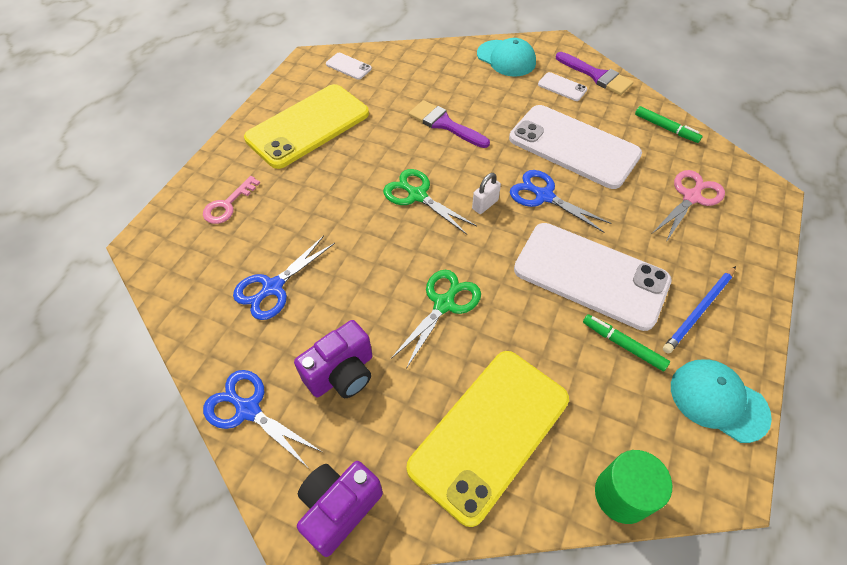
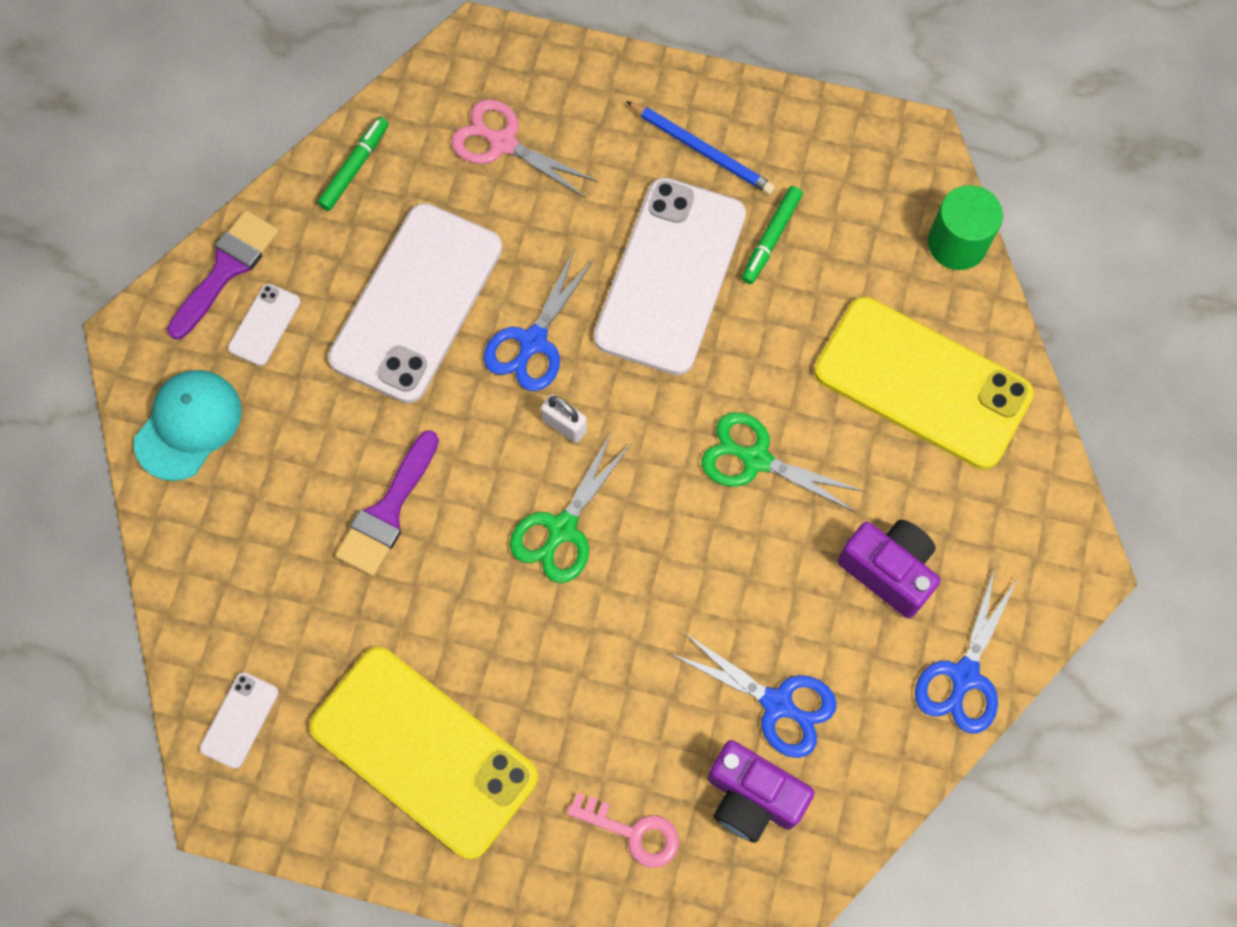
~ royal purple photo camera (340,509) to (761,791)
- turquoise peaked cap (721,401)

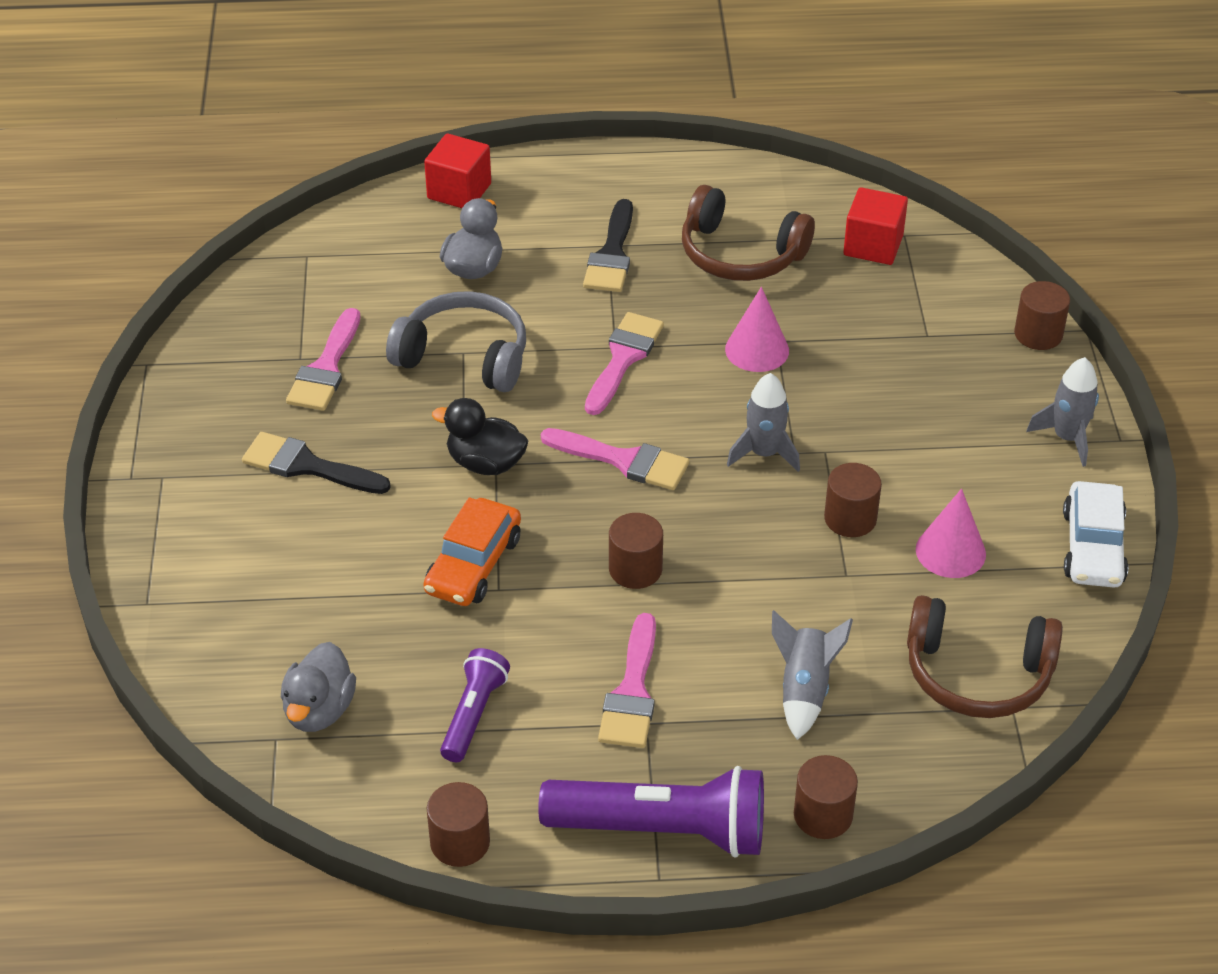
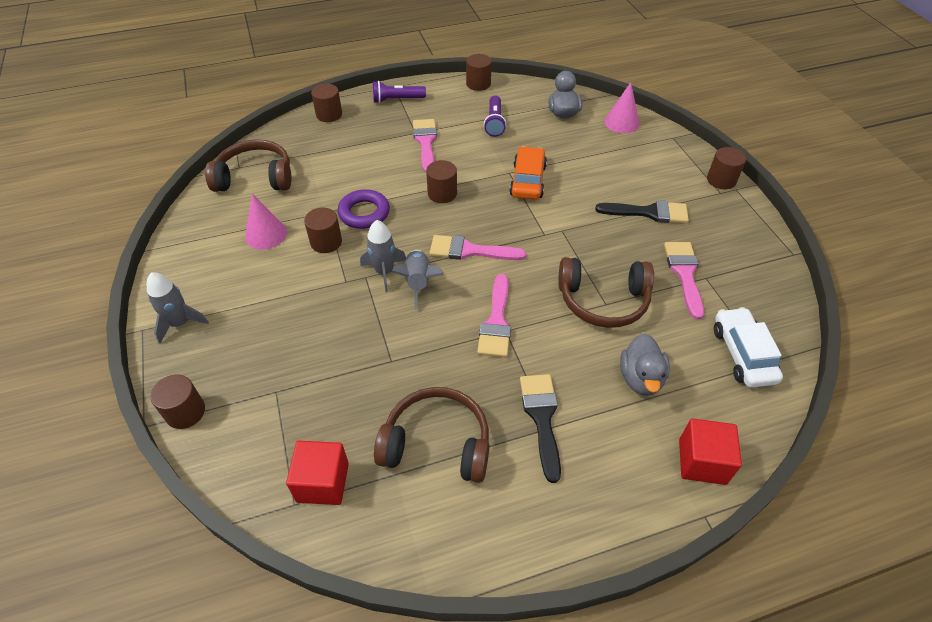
~ gray over-ear headphones (456,341) to brown over-ear headphones (606,292)
- ebony toy duck (480,436)
~ royal purple pocket torch (651,812) = (399,92) x0.55
~ rosy cone (757,329) to (621,107)
~ gray rocket (812,675) to (417,280)
~ white automobile (1095,534) to (748,347)
+ royal purple hoop (363,209)
+ brown solid cylinder (726,168)

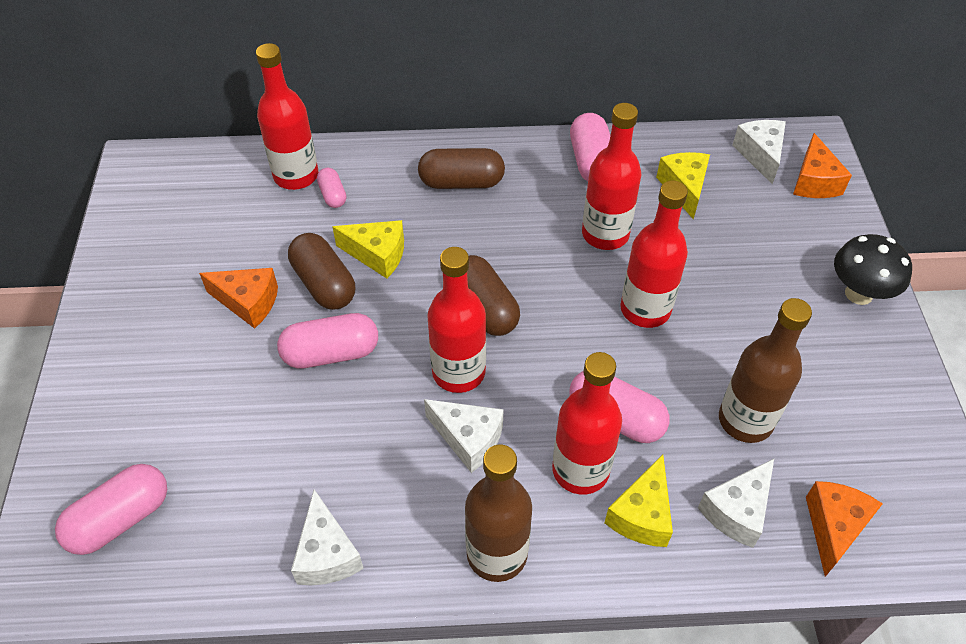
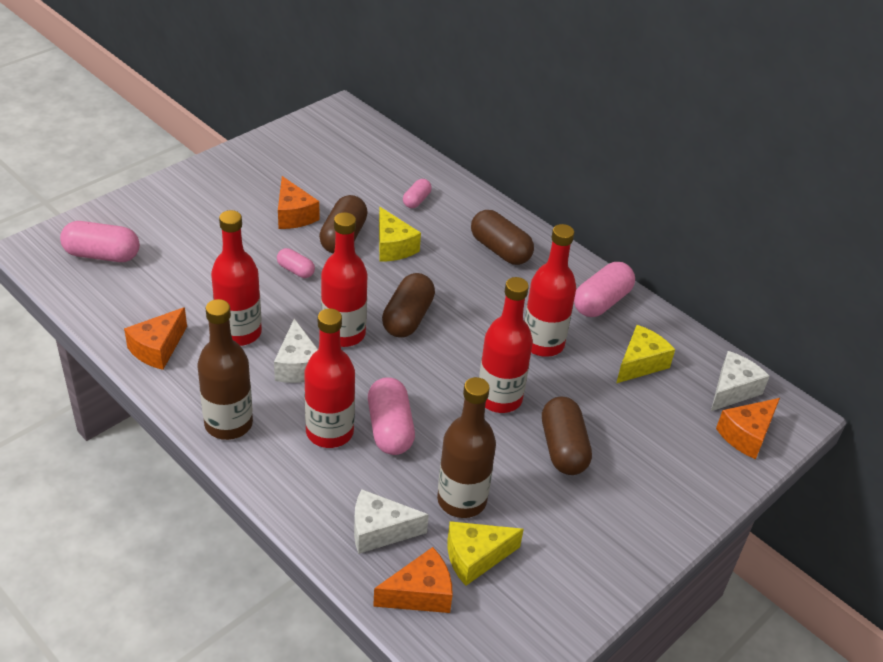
~ red drink bottle (287,116) to (236,278)
~ rosy capsule (327,341) = (296,263) x0.56
~ white piece of cheese (327,537) to orange piece of cheese (155,338)
~ golden piece of cheese (638,500) to (485,553)
- ebony toadstool (873,269)
+ brown capsule (567,435)

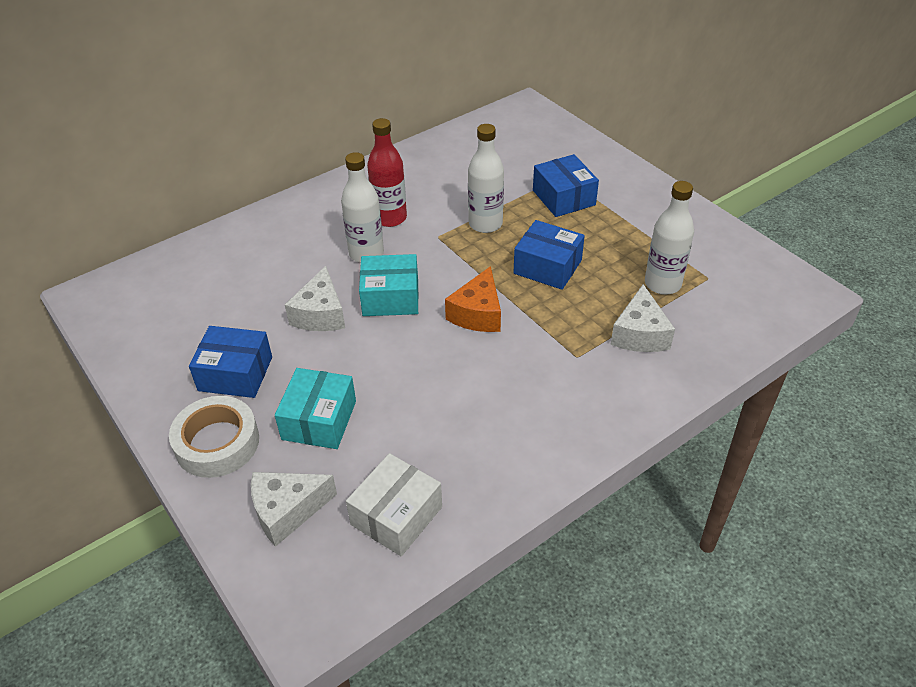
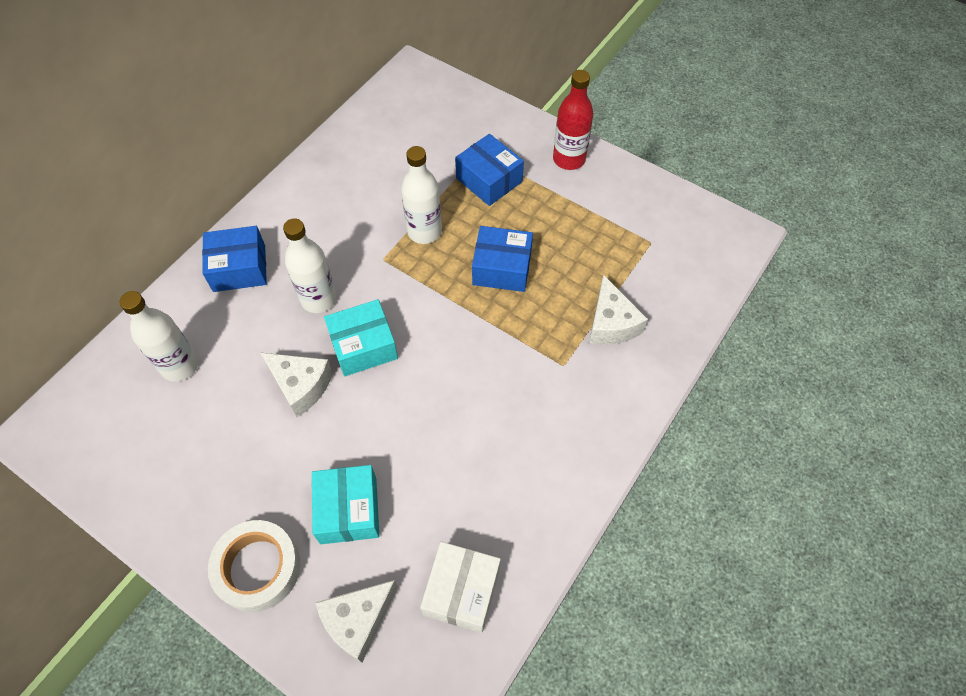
~ blue box (230,362) to (234,259)
~ white piece of cheese (315,298) = (297,385) 45 degrees counterclockwise
~ red drink bottle (387,172) to (573,120)
- orange piece of cheese (473,299)
~ white drink bottle (669,238) to (159,336)

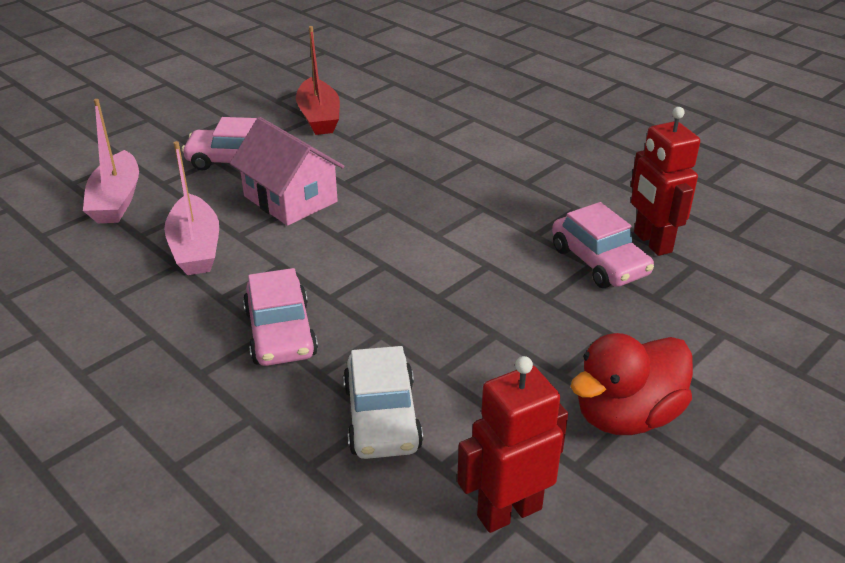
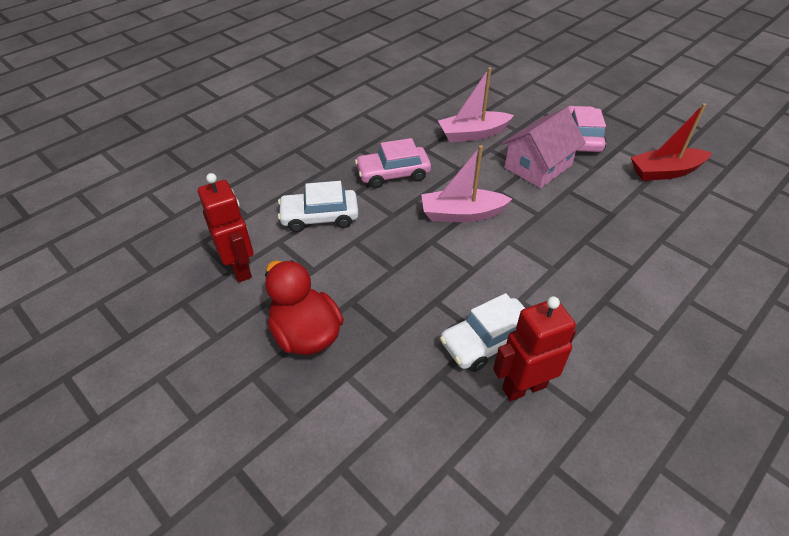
~ rosy boat (111,161) to (466,183)
~ rosy automobile (603,245) to white automobile (482,332)

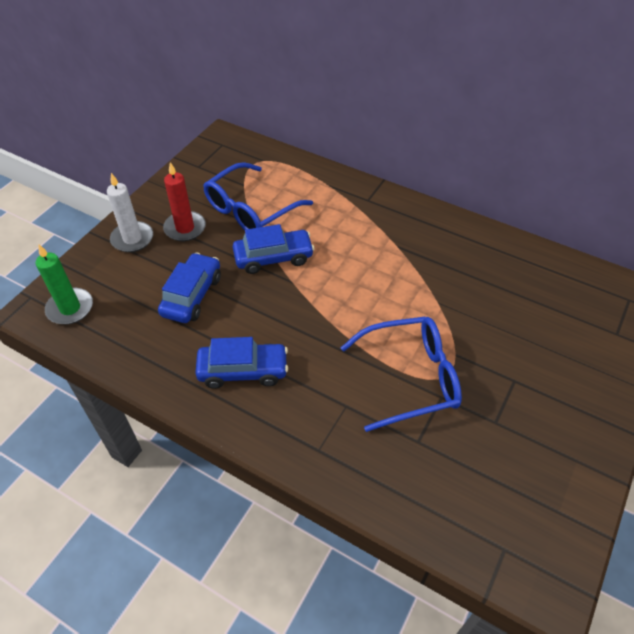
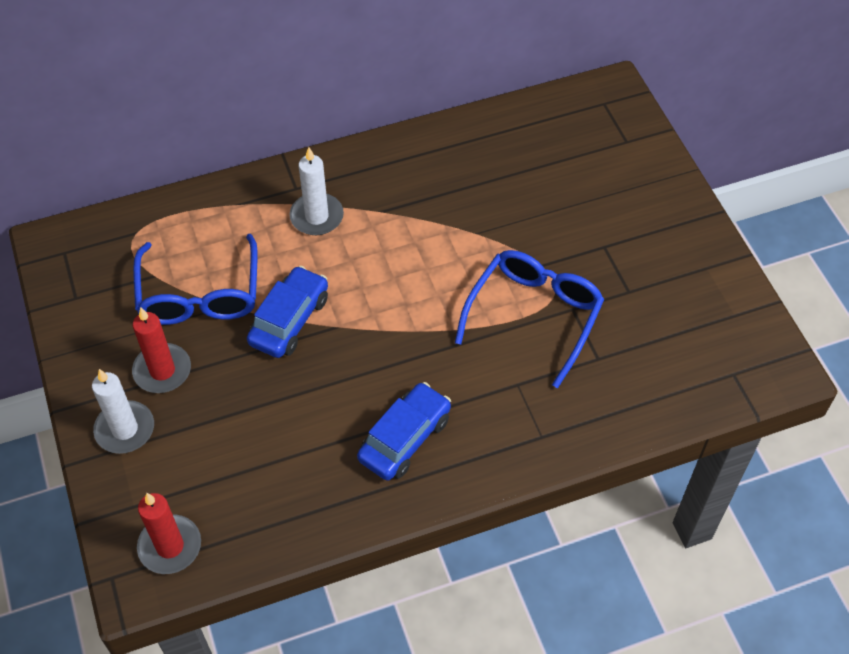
~ green wax candle (64,284) to red wax candle (169,533)
- blue automobile (189,287)
+ white wax candle (317,191)

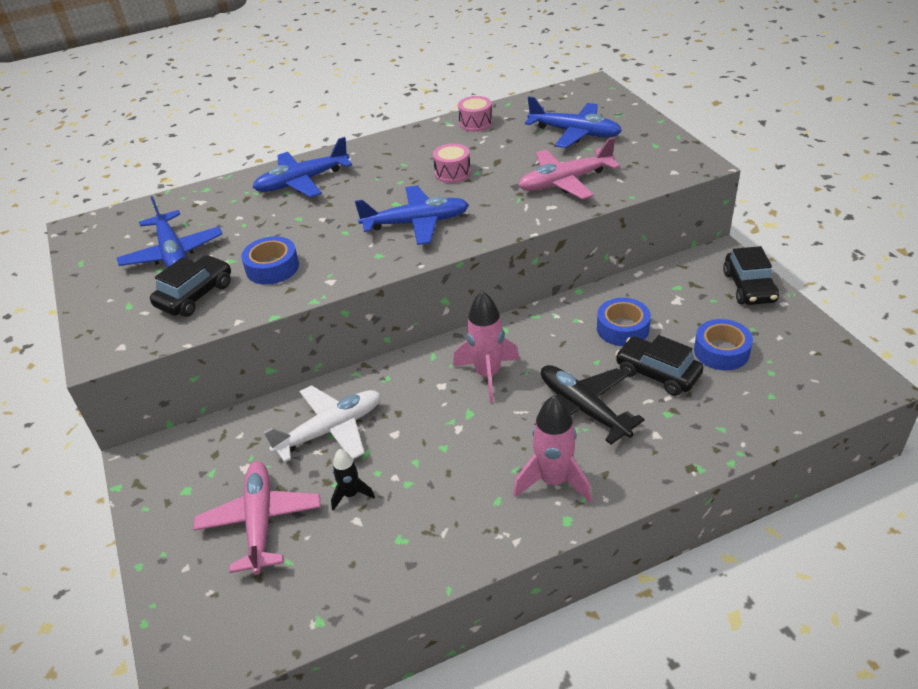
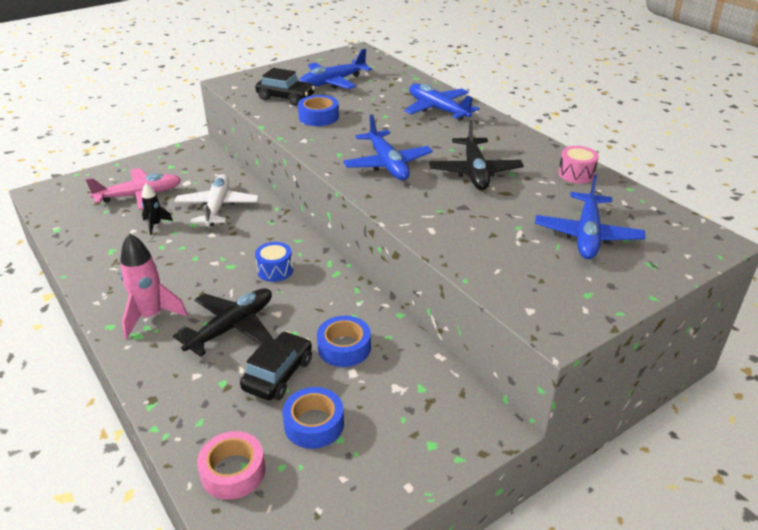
~ white aeroplane (322,424) = (216,200) 135 degrees counterclockwise
~ rosy snare drum (452,163) to ebony aeroplane (476,155)
~ rosy rocket (486,347) to blue snare drum (274,262)
- rosy aeroplane (569,168)
- ebony automobile (751,275)
+ rosy tape (231,465)

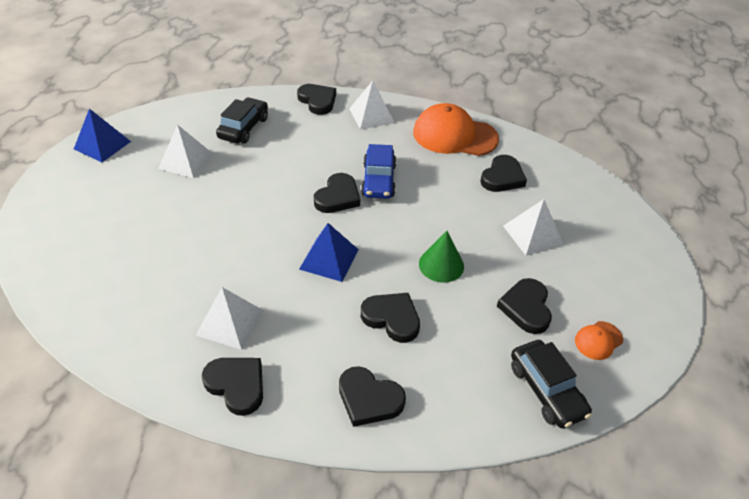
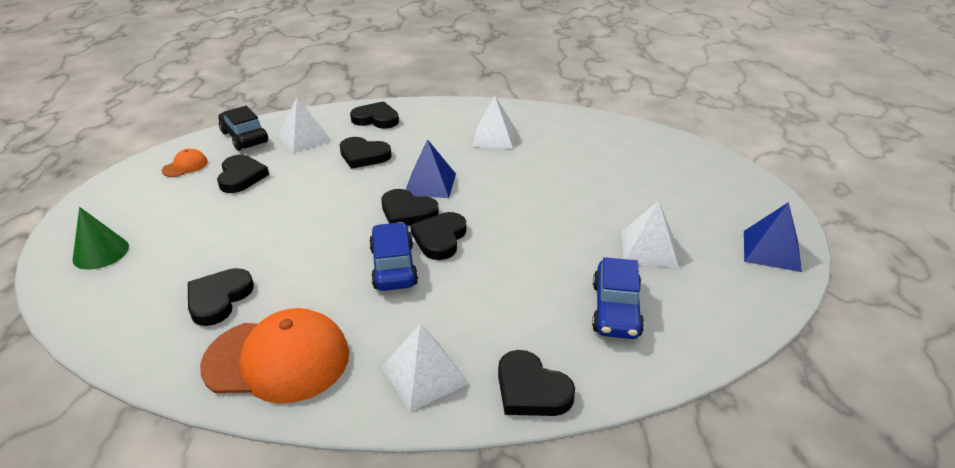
~ ebony heart shape (232,387) to (410,207)
~ ebony automobile (242,120) to blue automobile (618,298)
~ green cone (441,257) to (100,238)
~ white pyramid shape (533,227) to (305,125)

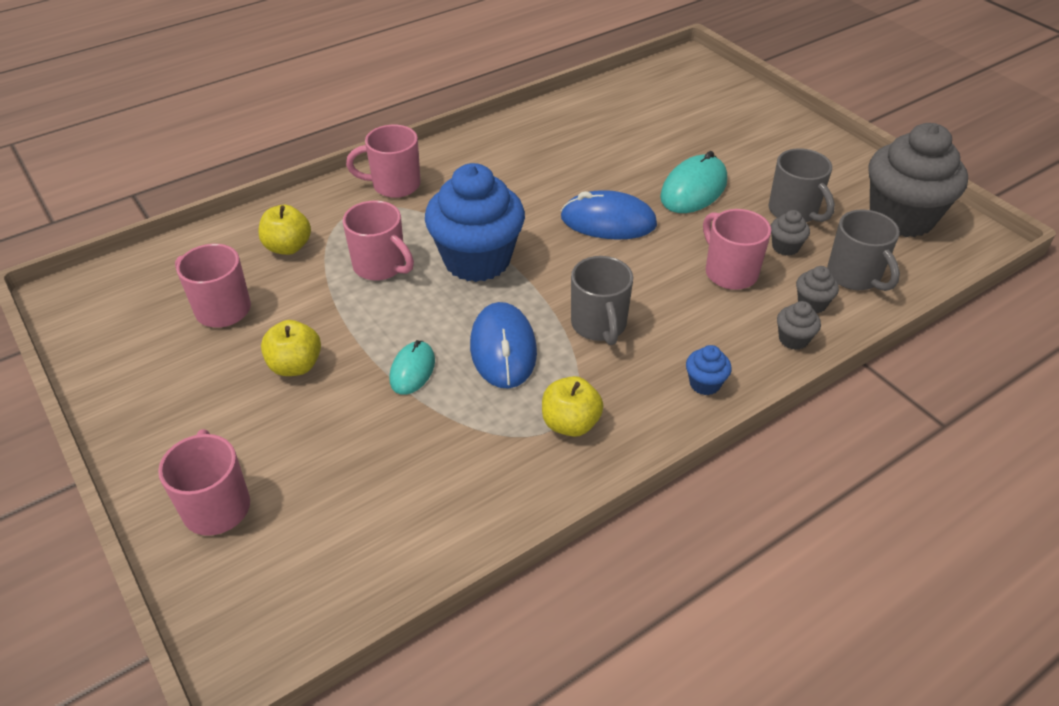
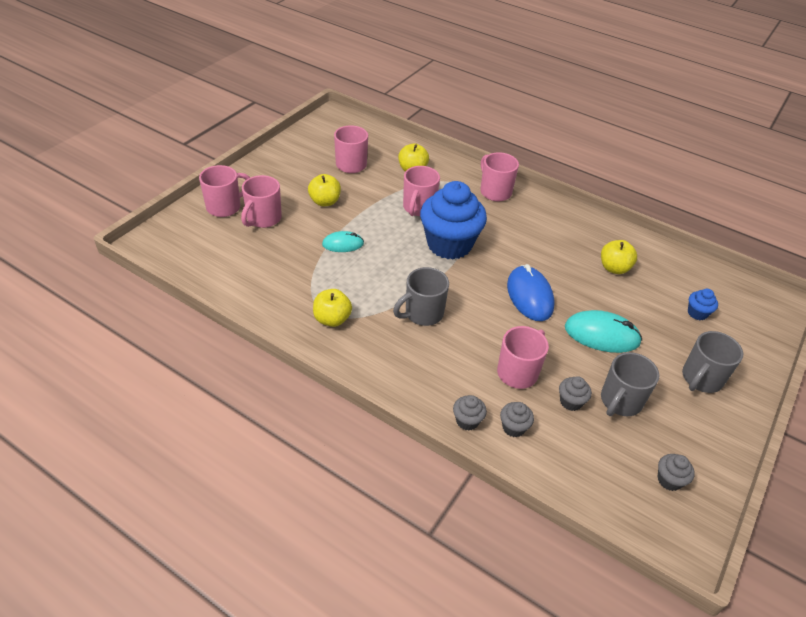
- blue computer mouse (503,345)
~ blue cupcake (709,370) to (703,304)
~ gray mug (863,250) to (712,362)
~ gray cupcake (918,180) = (676,472) x0.41
+ rosy mug (261,201)
+ golden apple fruit (619,257)

